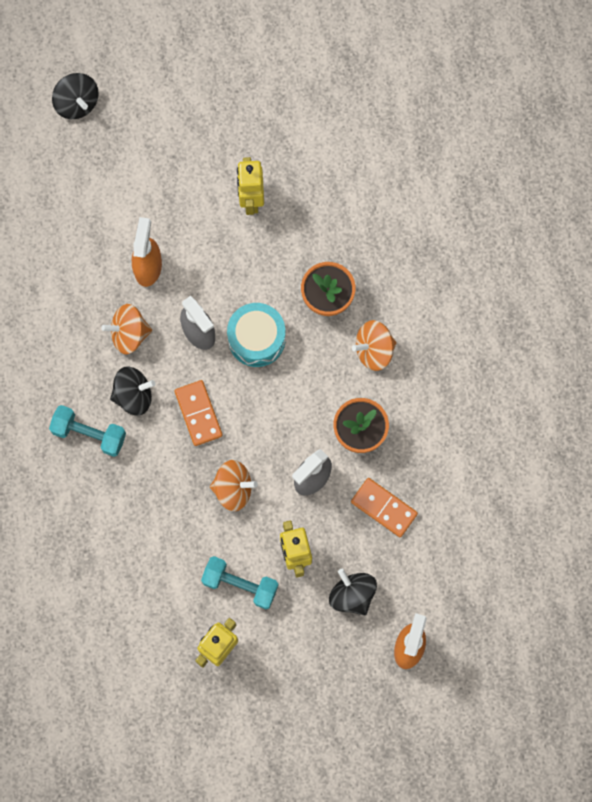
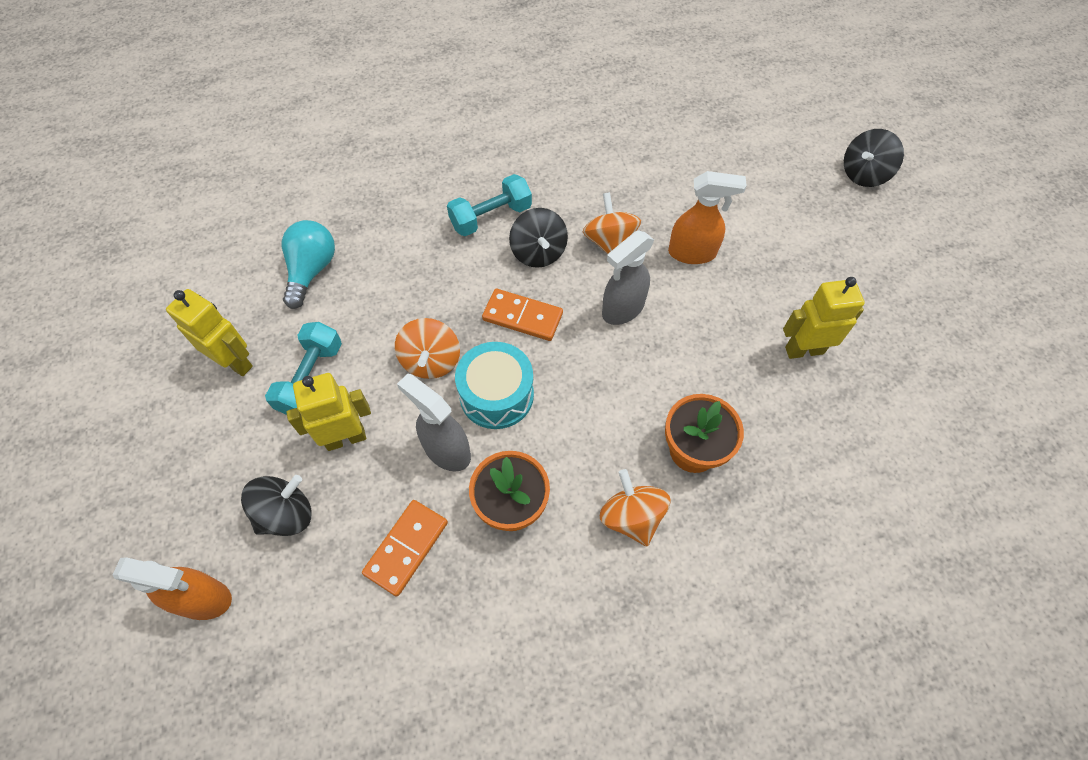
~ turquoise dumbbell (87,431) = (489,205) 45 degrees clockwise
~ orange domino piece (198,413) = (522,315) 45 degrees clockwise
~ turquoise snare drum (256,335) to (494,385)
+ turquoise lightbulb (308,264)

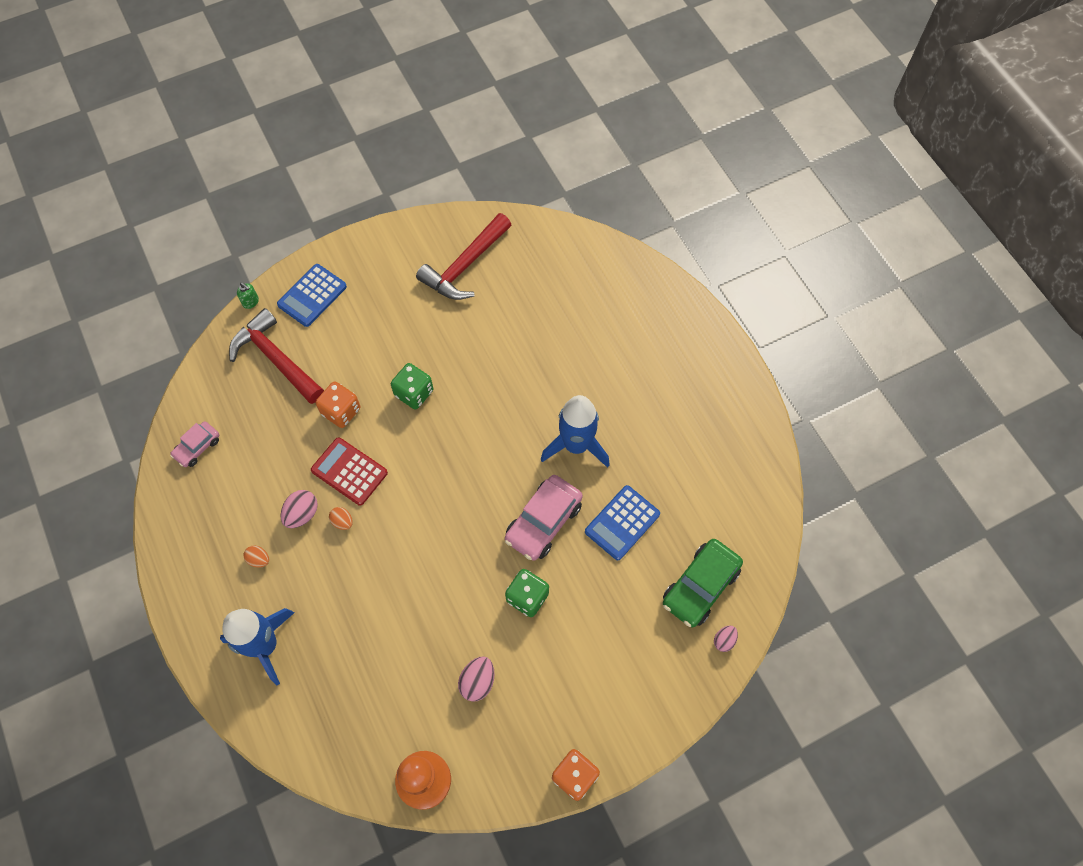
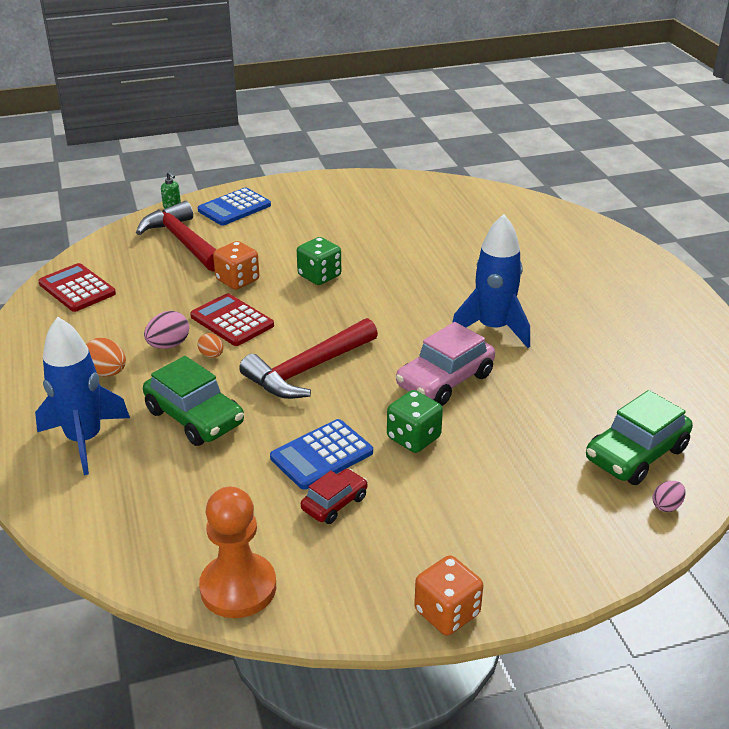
~ rosy automobile (194,444) to red calculator (77,287)
~ orange egg shape (256,556) = (106,357) x1.57
~ red hammer (463,256) to (308,358)
~ rosy egg shape (476,679) to red automobile (334,496)
~ blue calculator (622,522) to (321,454)
+ green automobile (193,401)

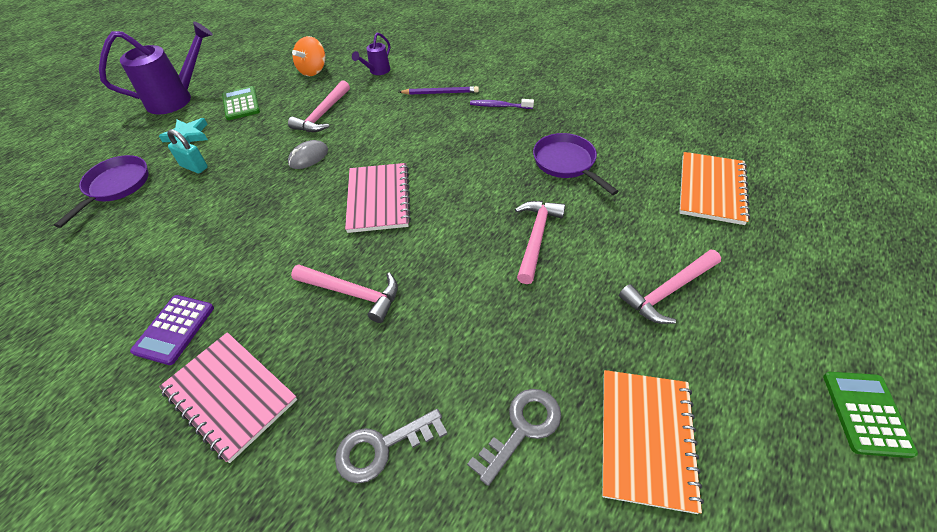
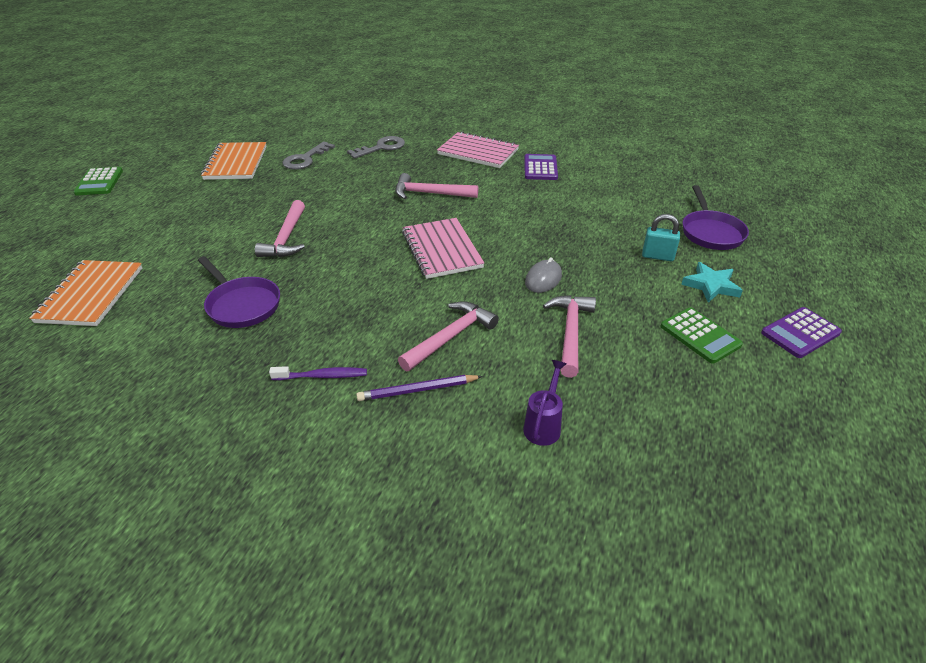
~ royal purple watering can (156,67) to royal purple calculator (801,332)
- orange whirligig (308,56)
~ rosy hammer (670,286) to (448,336)

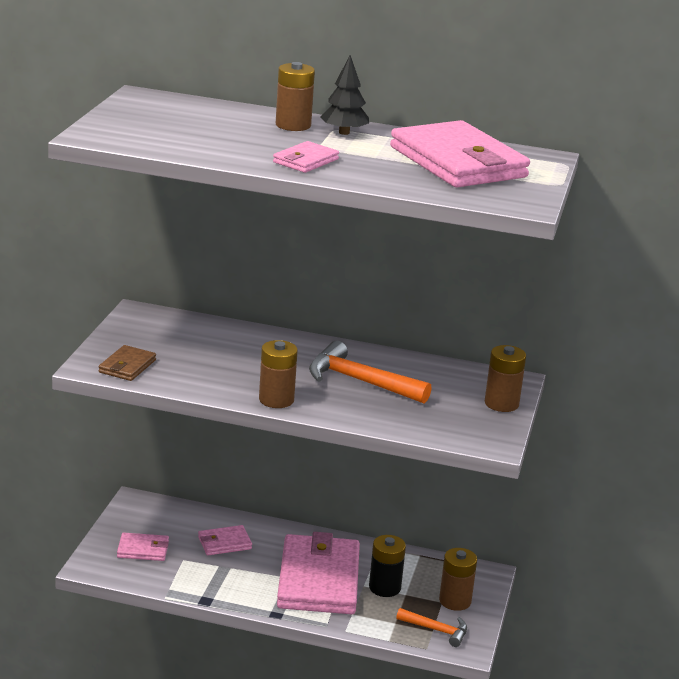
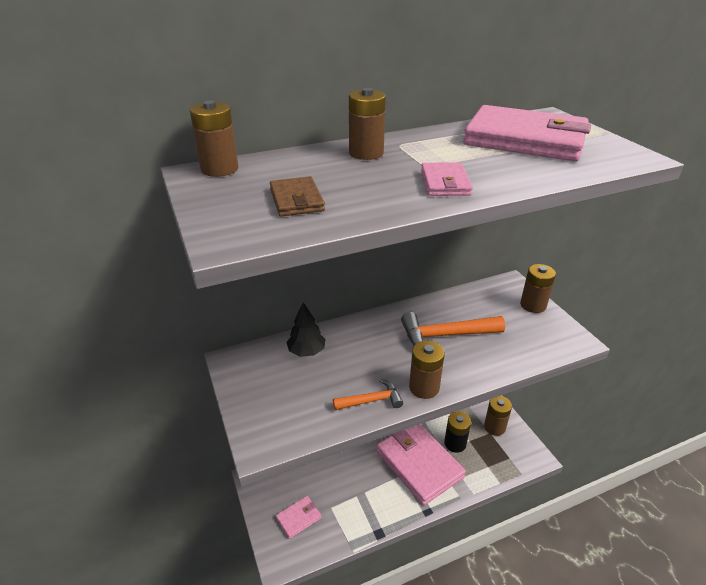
~ brown card wallet (127,363) to (297,196)
- rosy card wallet (225,540)
~ ebony fir tree (344,95) to (306,329)
~ orange hammer (431,627) to (368,394)
+ brown AA battery (214,138)

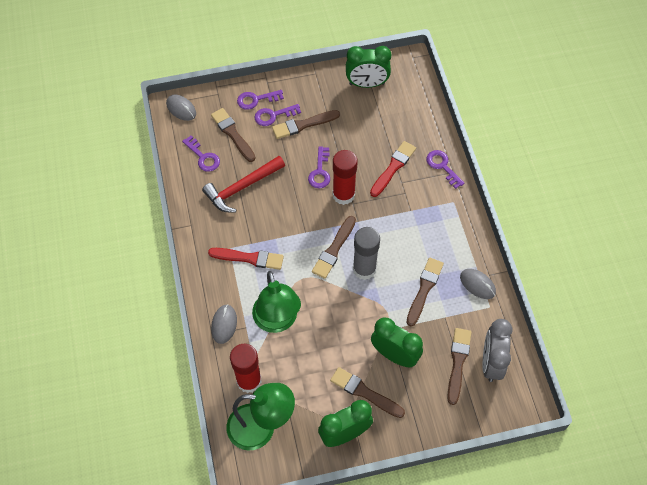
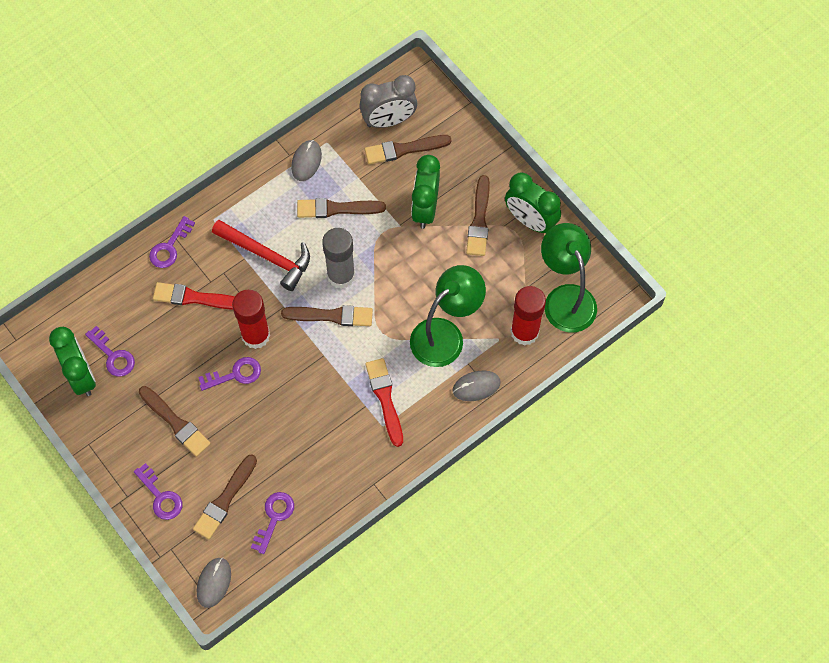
~ red hammer (243,184) to (261,255)
~ royal purple key (277,115) to (110,351)

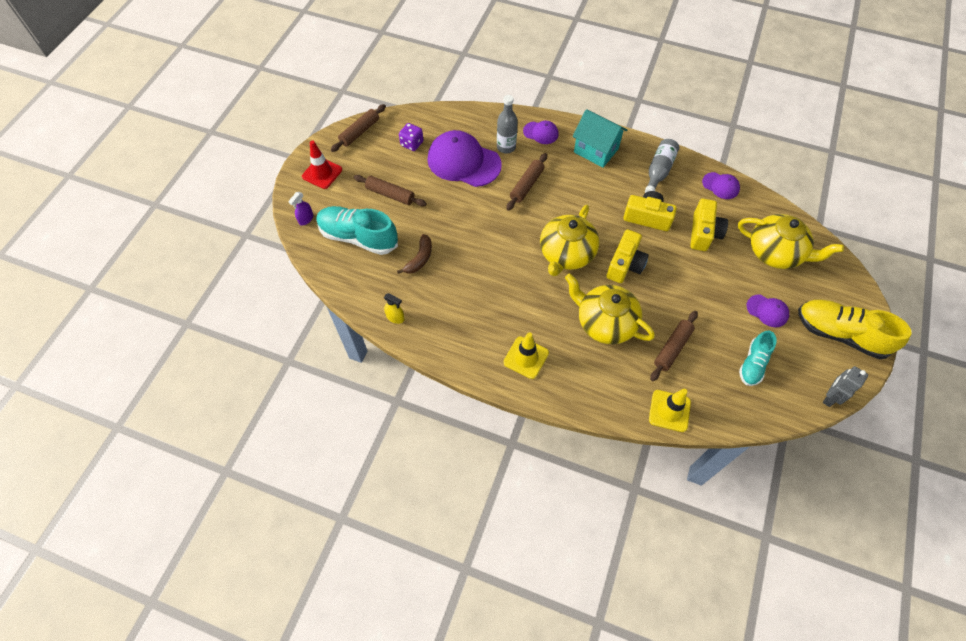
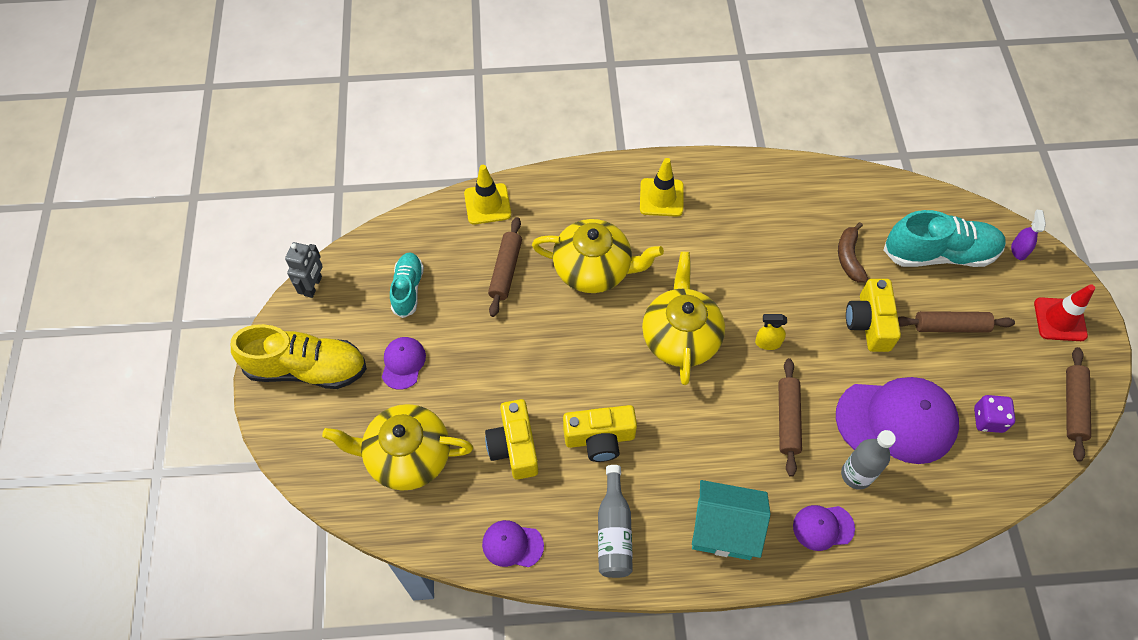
~ golden spray cleaner (394,308) to (771,332)
~ golden photo camera (627,256) to (873,315)
~ royal purple peaked cap (768,310) = (404,363) 90 degrees clockwise

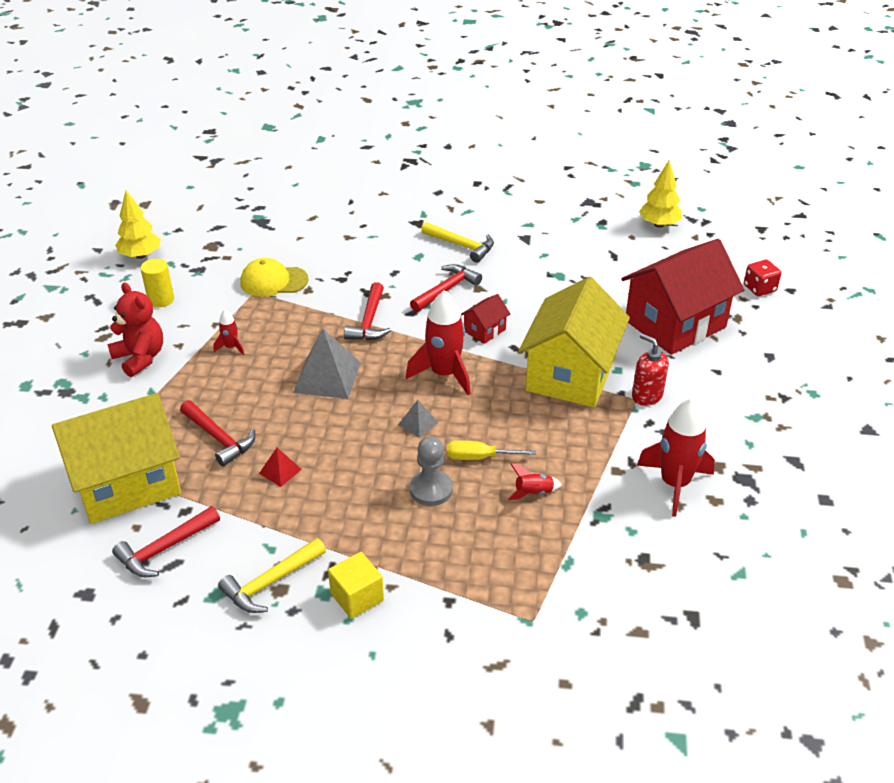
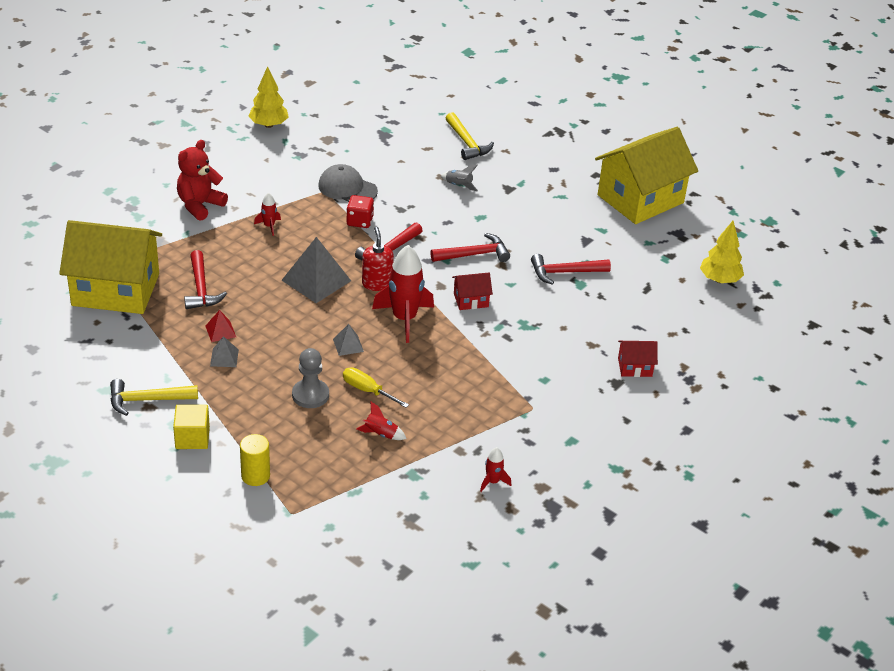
~ red stuffed bear (135,329) = (202,180) 135 degrees counterclockwise
~ red hammer (166,541) to (571,269)
~ golden solid cylinder (157,283) to (255,460)
~ golden peaked cap (274,277) to gray peaked cap (348,183)
~ golden hammer (457,242) to (470,136)
~ golden toy house (574,342) to (646,175)
~ red toy house (682,297) = (638,359) x0.42
~ red soap pump (650,369) to (378,259)
~ red rocket (676,457) = (495,469) x0.47
~ red game die (762,278) to (360,211)
+ gray pyramid shape (224,351)
+ gray rocket (459,177)

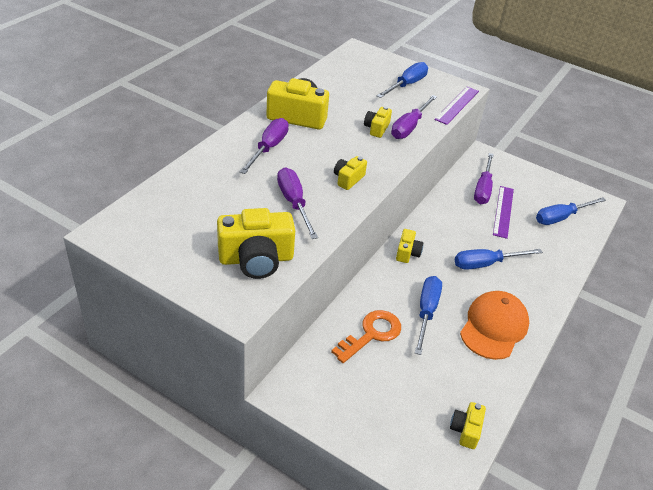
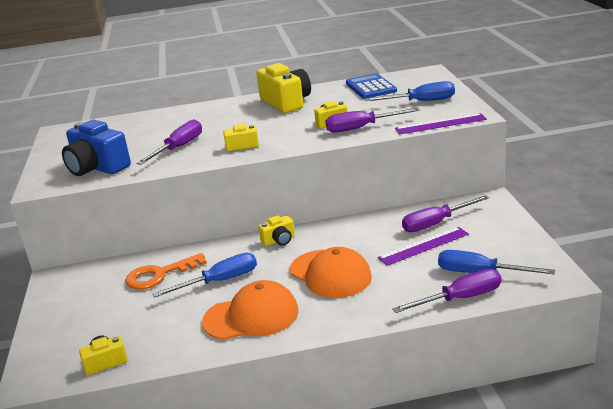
~ golden photo camera (256,243) to blue photo camera (96,148)
~ royal purple screwdriver (264,146) to (446,291)
~ orange key (366,336) = (166,271) 150 degrees clockwise
~ blue screwdriver (499,259) to orange peaked cap (331,272)
+ blue calculator (371,86)

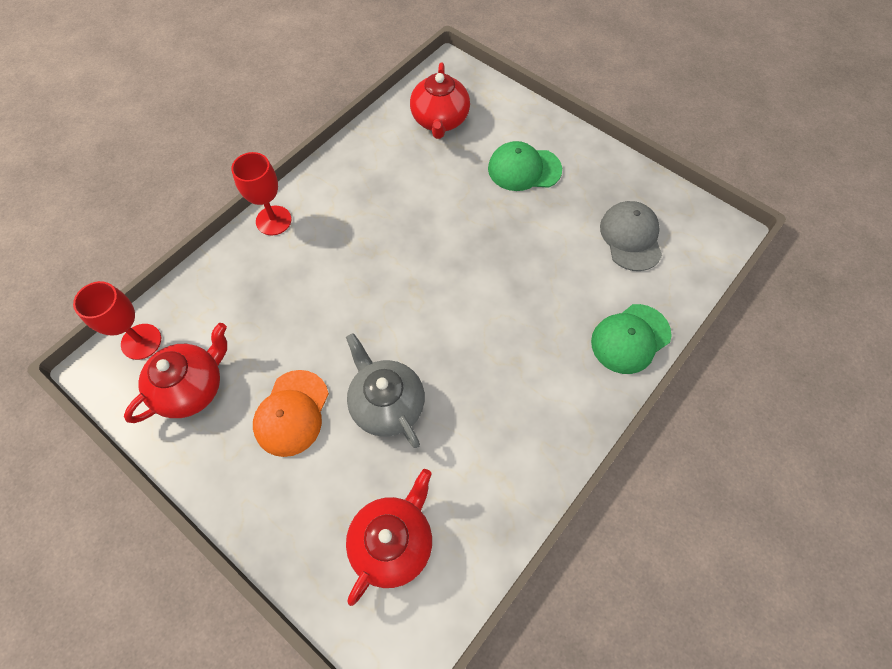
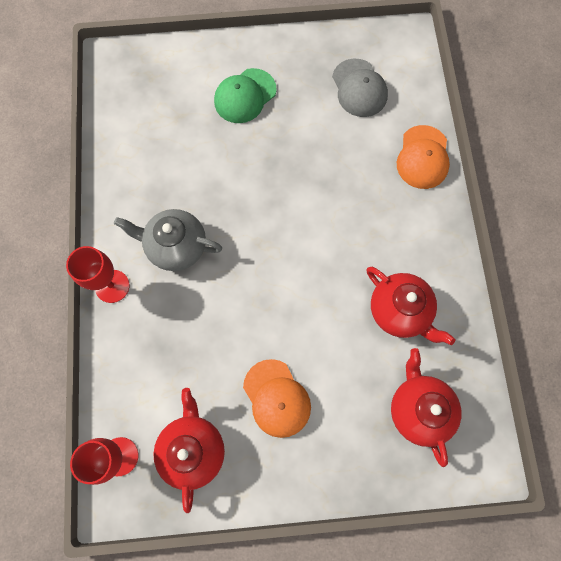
~ gray china teapot (385,390) to (168,240)
~ red china teapot (440,101) to (411,306)
~ green peaked cap (631,339) to orange peaked cap (423,157)
~ gray peaked cap (631,236) = (360,88) 150 degrees counterclockwise

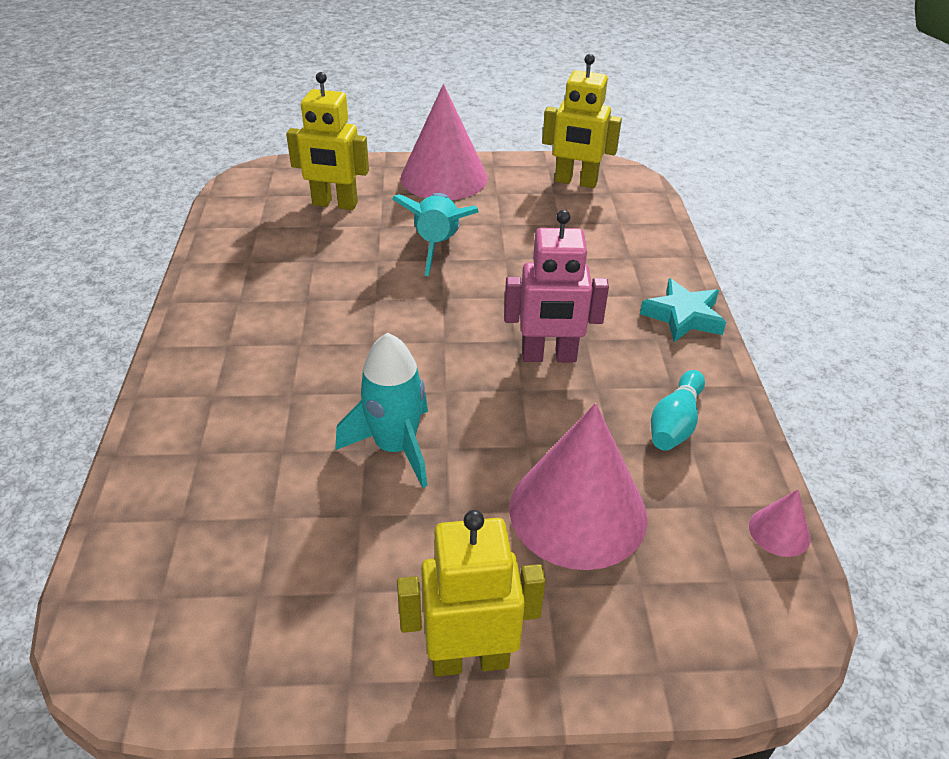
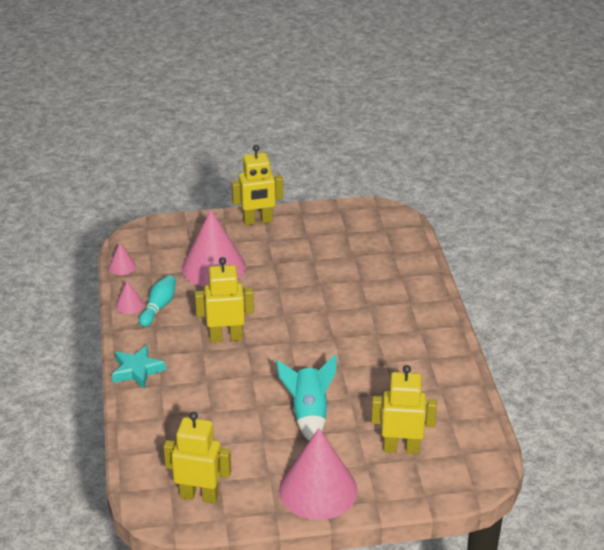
- turquoise rocket (381,410)
~ rosy toy robot (556,286) to golden toy robot (224,299)
+ rosy cone (129,297)

